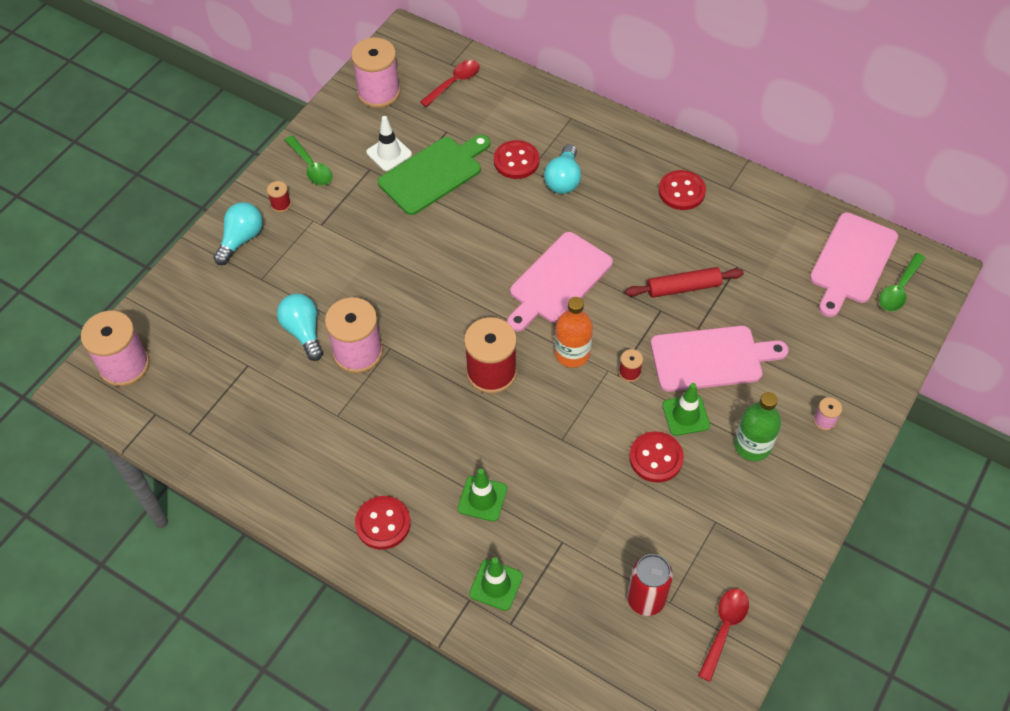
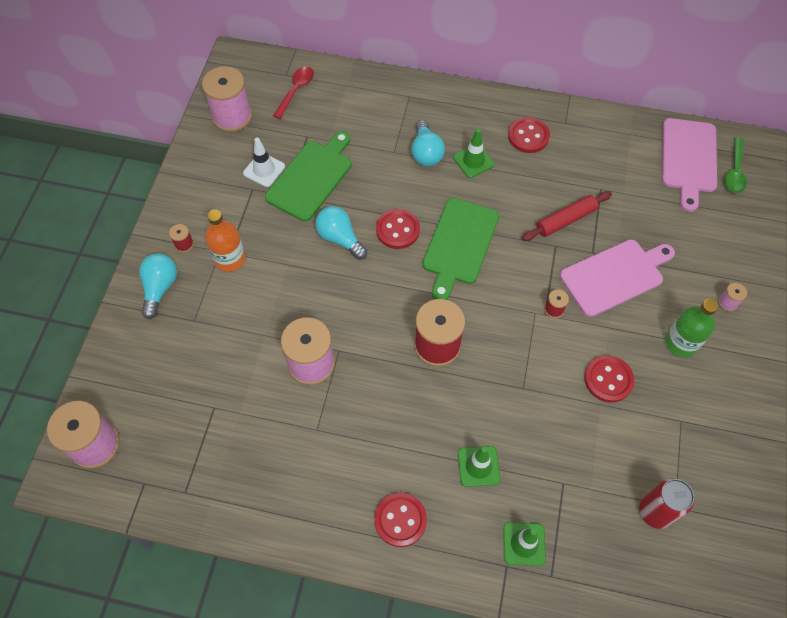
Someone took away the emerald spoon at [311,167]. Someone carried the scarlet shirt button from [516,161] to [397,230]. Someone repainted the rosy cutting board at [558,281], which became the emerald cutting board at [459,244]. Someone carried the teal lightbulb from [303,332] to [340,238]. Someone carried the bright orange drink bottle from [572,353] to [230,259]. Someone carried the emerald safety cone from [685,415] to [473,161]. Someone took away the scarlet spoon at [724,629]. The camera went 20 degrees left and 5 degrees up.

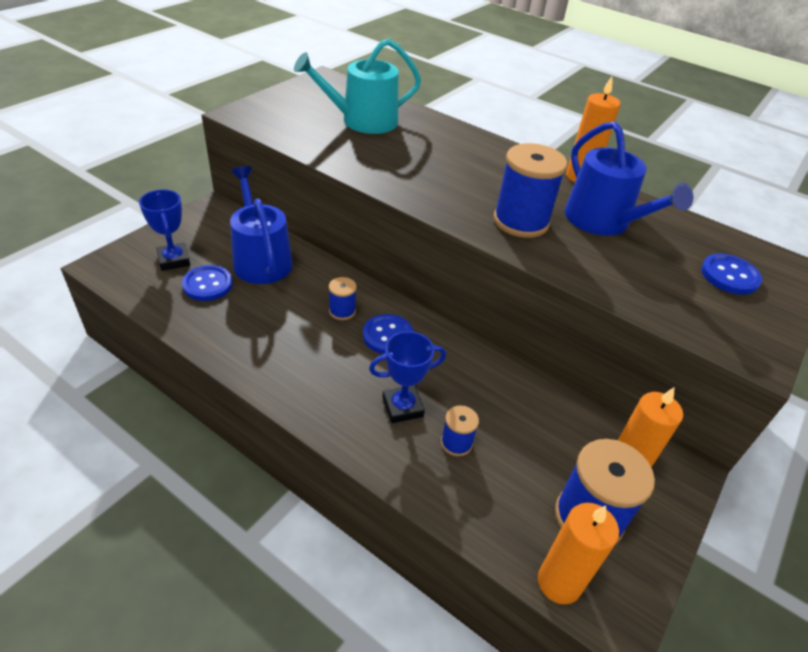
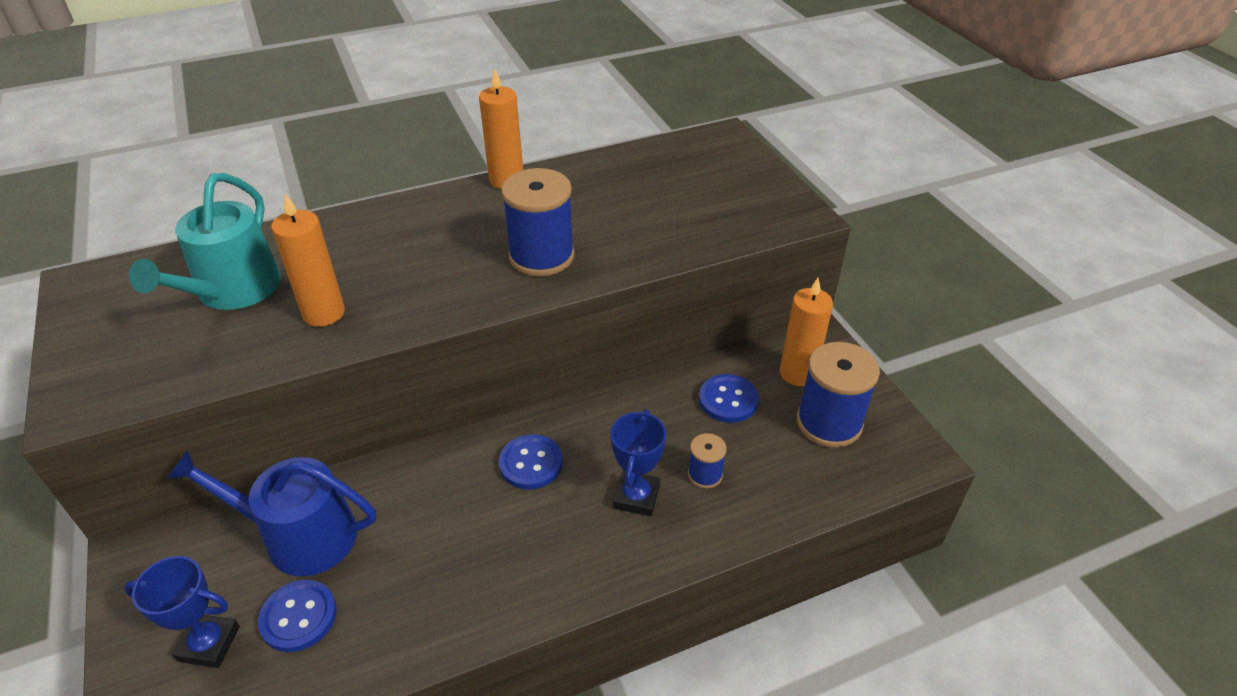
Someone took away the blue sprinkling can at [603,221]. Someone carried the blue shirt button from [729,276] to [728,400]. Someone took away the blue reel of thread at [342,311]. Someone carried the bright orange wax candle from [559,582] to [324,313]. The camera went 55 degrees left and 0 degrees up.

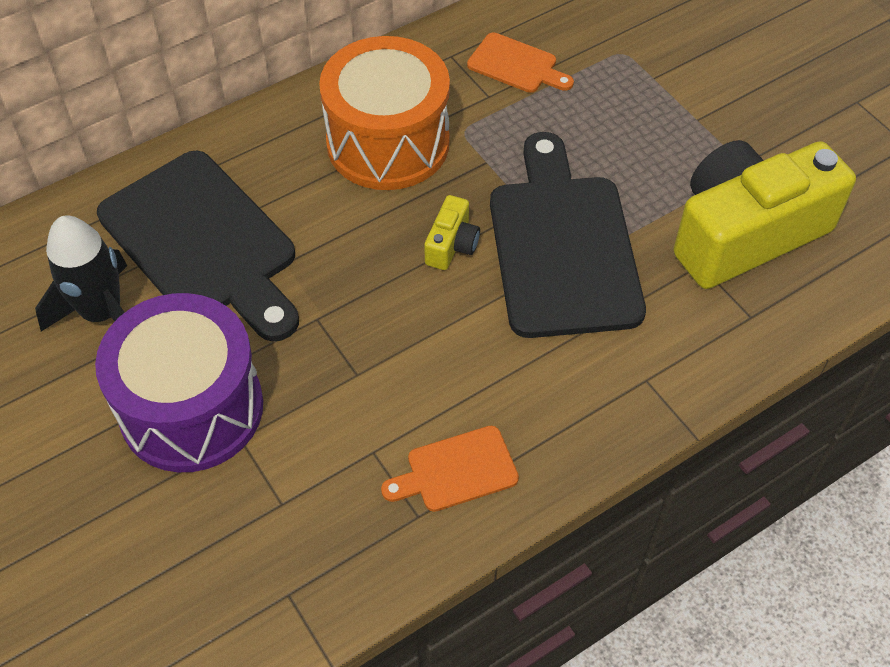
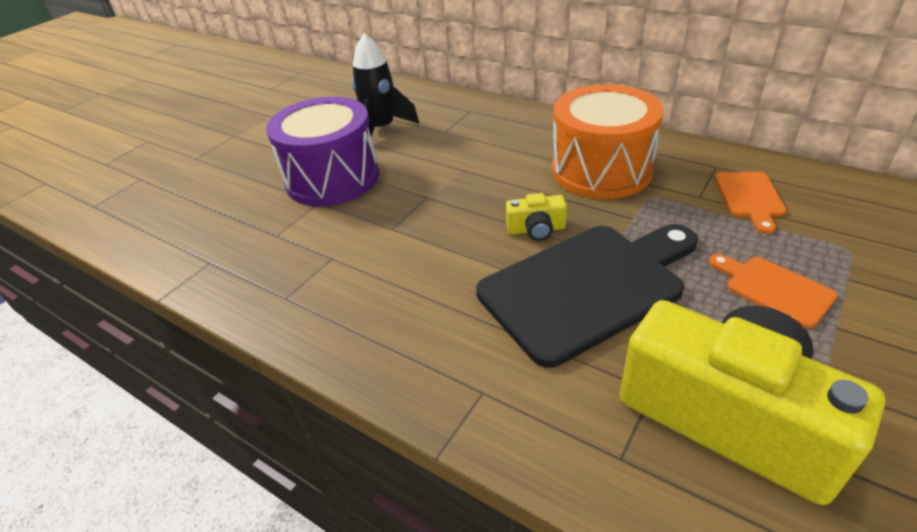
Someone took away the ebony cutting board at [203,242]. Someone carried the bright orange cutting board from [456,471] to [774,289]. The camera went 70 degrees right and 15 degrees down.

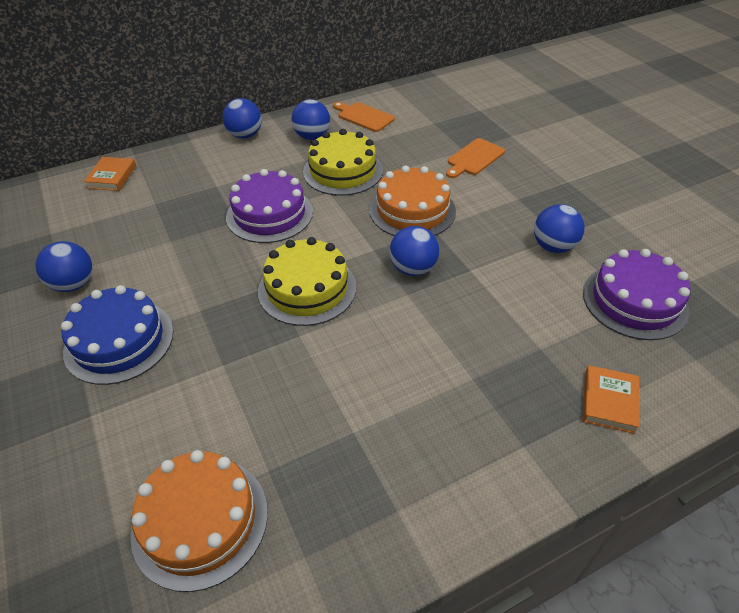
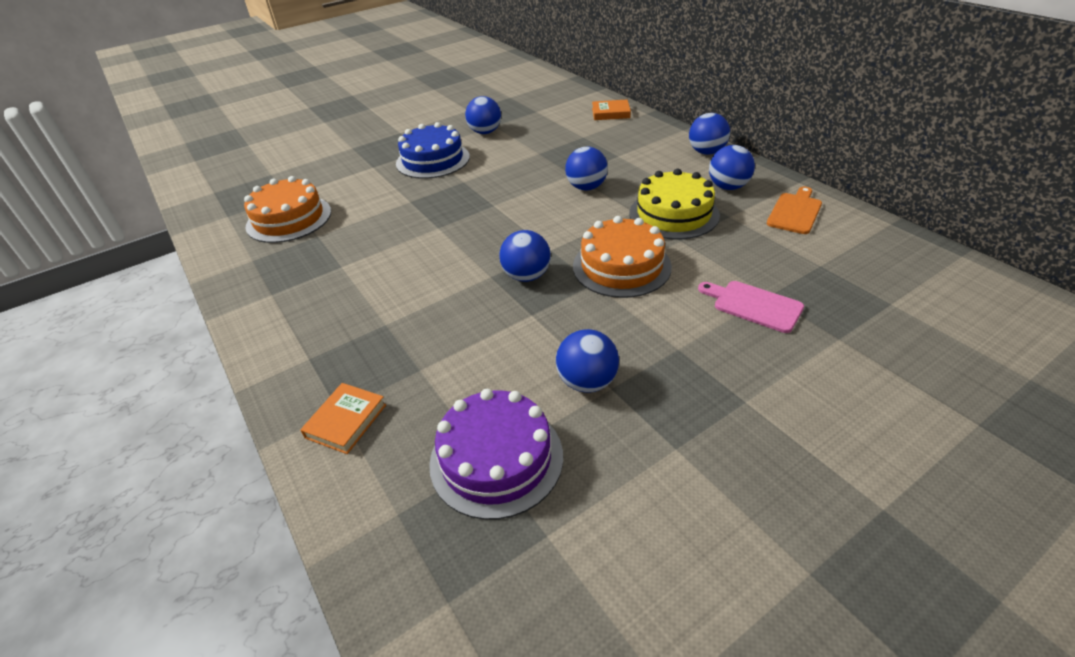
Someone repainted the bright orange cutting board at [474,158], which became the rosy cutting board at [753,305]. Someone swapped the purple layer cake at [269,214] for the blue ball at [586,187]. Someone took away the golden layer cake at [307,288]. Someone rotated the bright orange hardback at [609,401] by 75 degrees counterclockwise. The camera went 85 degrees right and 5 degrees down.

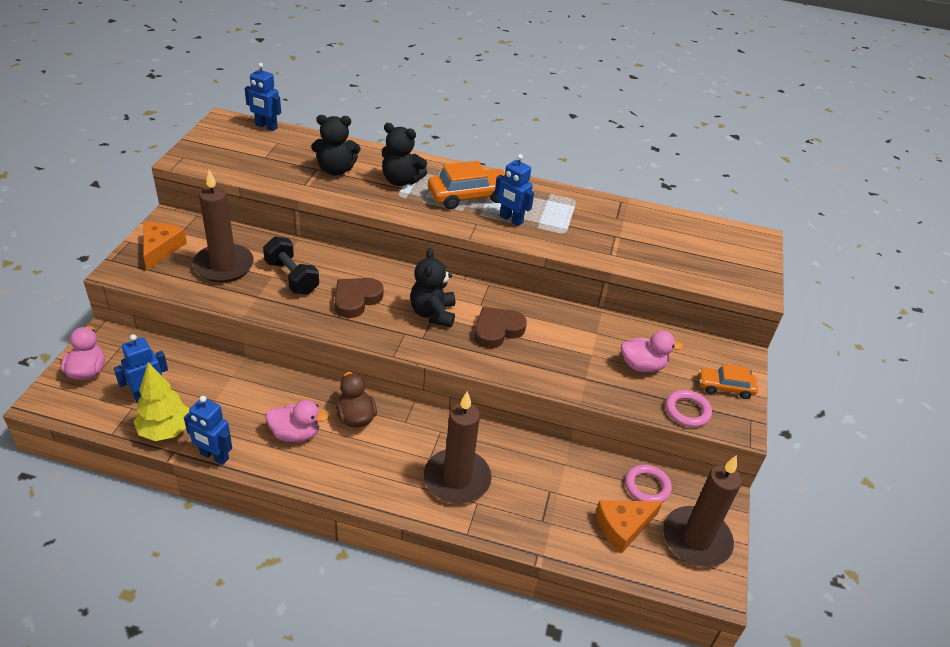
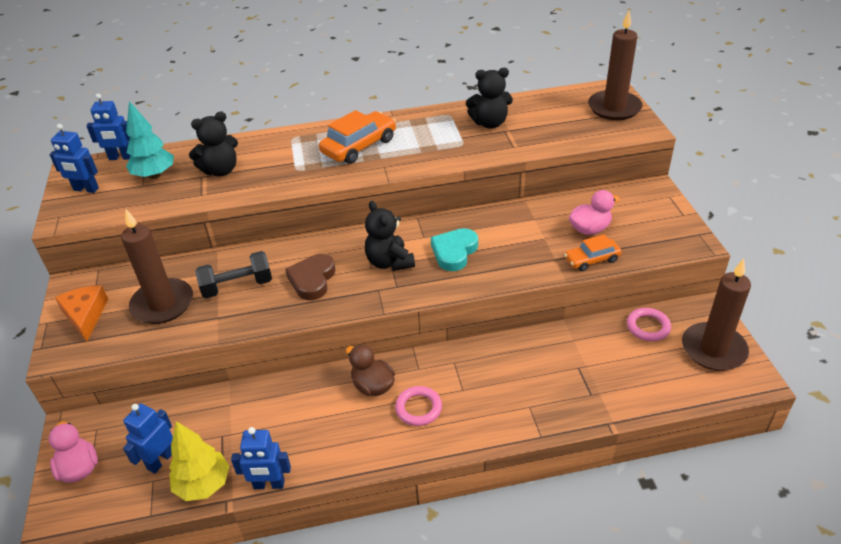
Someone carried the ebony teddy from [401,181] to [489,123]. Someone carried the blue robot from [511,219] to [86,189]. Someone rotated the ebony free weight at [292,277] by 45 degrees counterclockwise. Someone repainted the dark brown heart at [497,330], which became the teal heart at [454,252]. Someone carried the bright orange automobile from [725,387] to [591,259]. Someone carried the rosy hoop from [687,411] to [418,408]. Someone carried the dark brown wax candle from [457,479] to [614,108]. Someone took away the rosy toy duck at [295,434]. Someone took away the bright orange cheese wedge at [623,527]. Someone put down the teal toy tree at [154,175]. The camera went 20 degrees left and 0 degrees up.

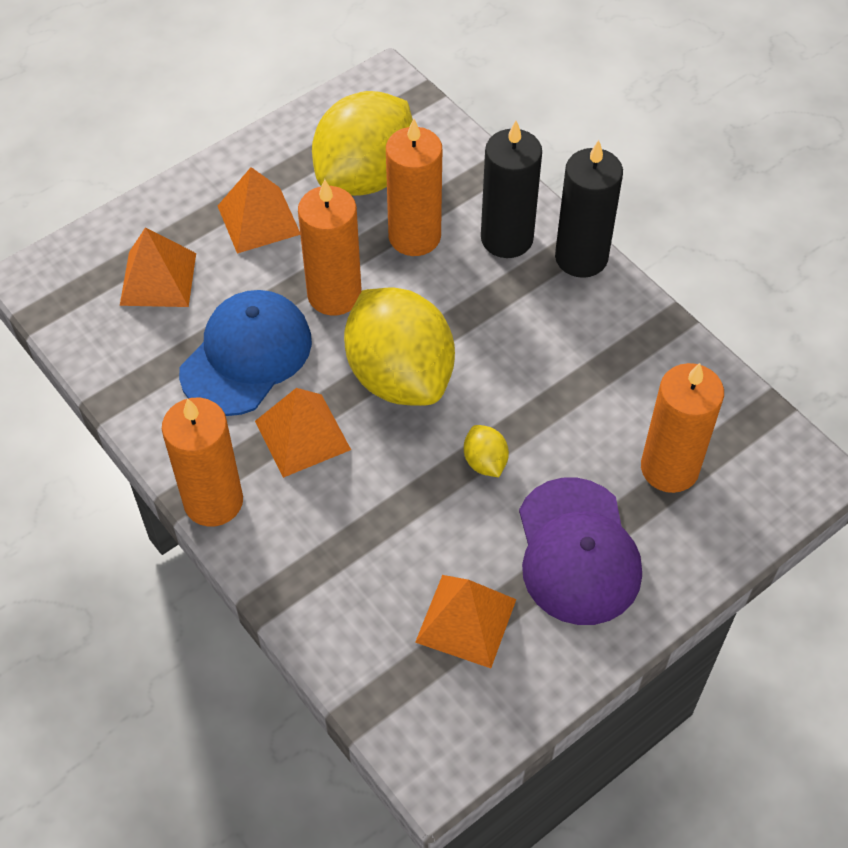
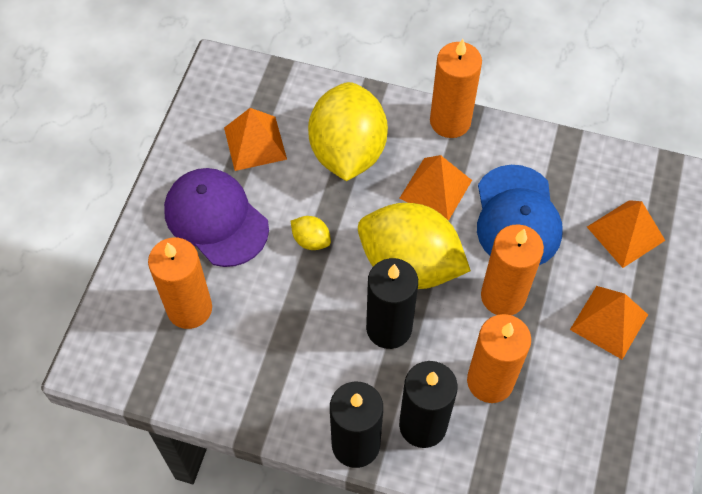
Someone carried the golden lemon from [365,176] to [347,151]. Someone put down the ebony wax candle at [389,328]. The camera went 145 degrees right and 5 degrees up.

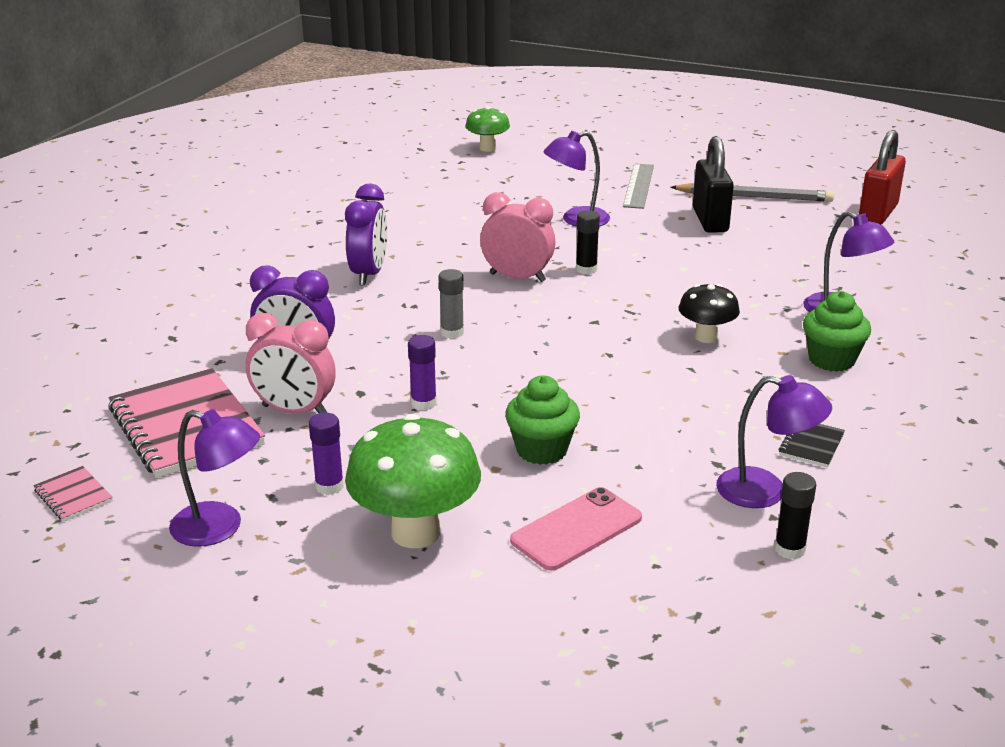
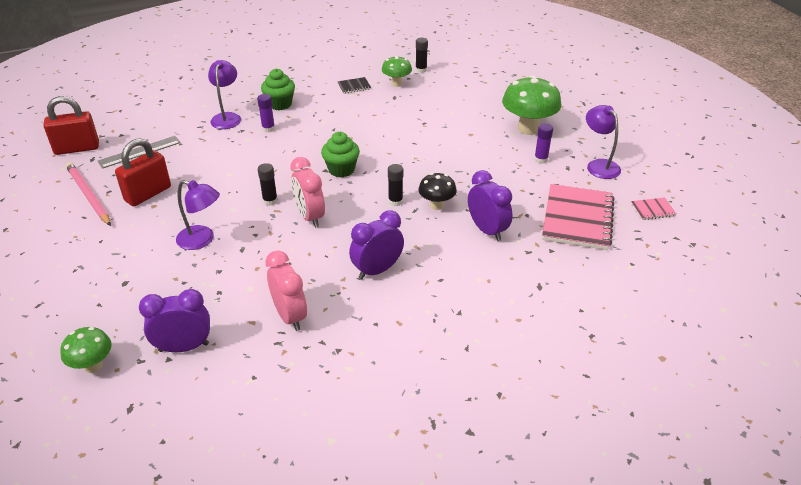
Someone repainted the ebony padlock at [710,220], which became the scarlet padlock at [148,194]. Someone carried the ash-grey straightedge from [638,186] to [139,152]. Someone repainted the ash-grey pencil at [754,197], which became the rosy pencil at [88,195]. Someone repainted the ash-grey glue at [452,332], which became the ebony glue at [395,201]. Someone carried the ebony toadstool from [706,337] to [436,205]. Someone carried the rosy alarm clock from [294,411] to [290,316]. Someone carried the purple glue from [423,403] to [268,129]. Someone swapped the purple lamp at [766,491] for the emerald toadstool at [396,84]. Someone carried the emerald fairy cake from [542,450] to [341,169]. Someone rotated the rosy notepad at [73,496] by 75 degrees clockwise. Someone took away the rosy smartphone at [576,529]. Someone put down the purple alarm clock at [184,347]. The camera went 135 degrees left and 10 degrees up.

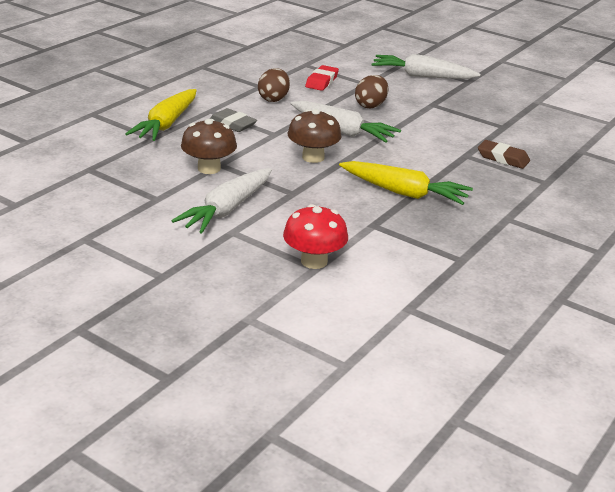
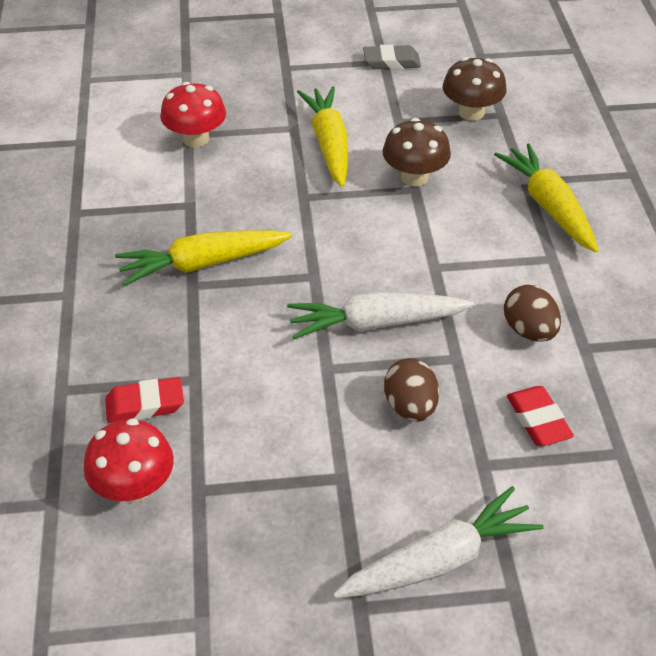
Someone carried the ash-grey gum eraser from [232,124] to [391,62]. Someone carried the dark brown toadstool from [313,157] to [471,112]. Someone repainted the dark brown gum eraser at [503,158], which became the scarlet gum eraser at [145,404]. Someone repainted the white carrot at [227,210], which became the golden carrot at [329,144]. Someone put down the scarlet toadstool at [134,487]. The camera went 140 degrees right and 15 degrees up.

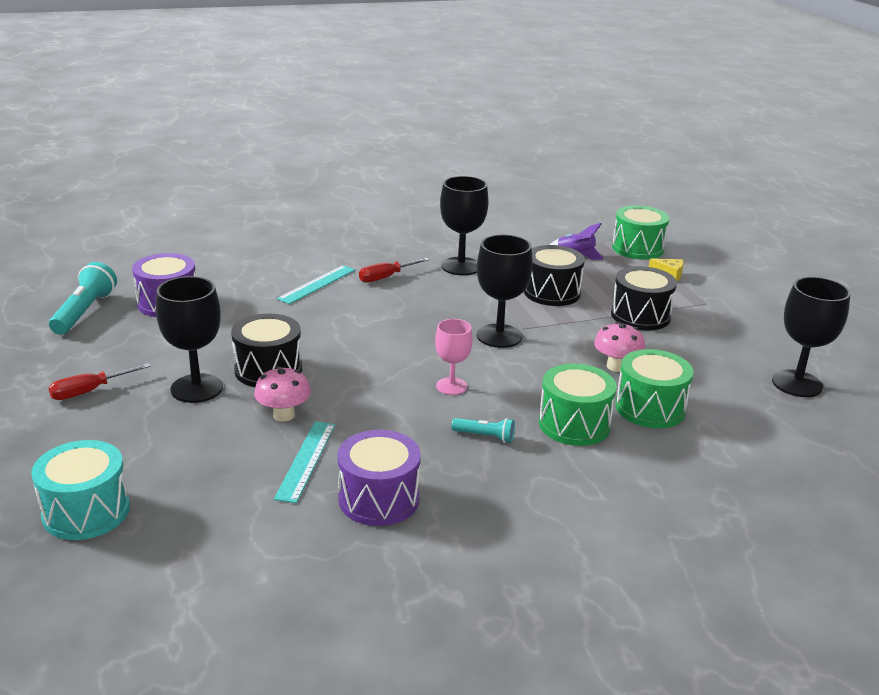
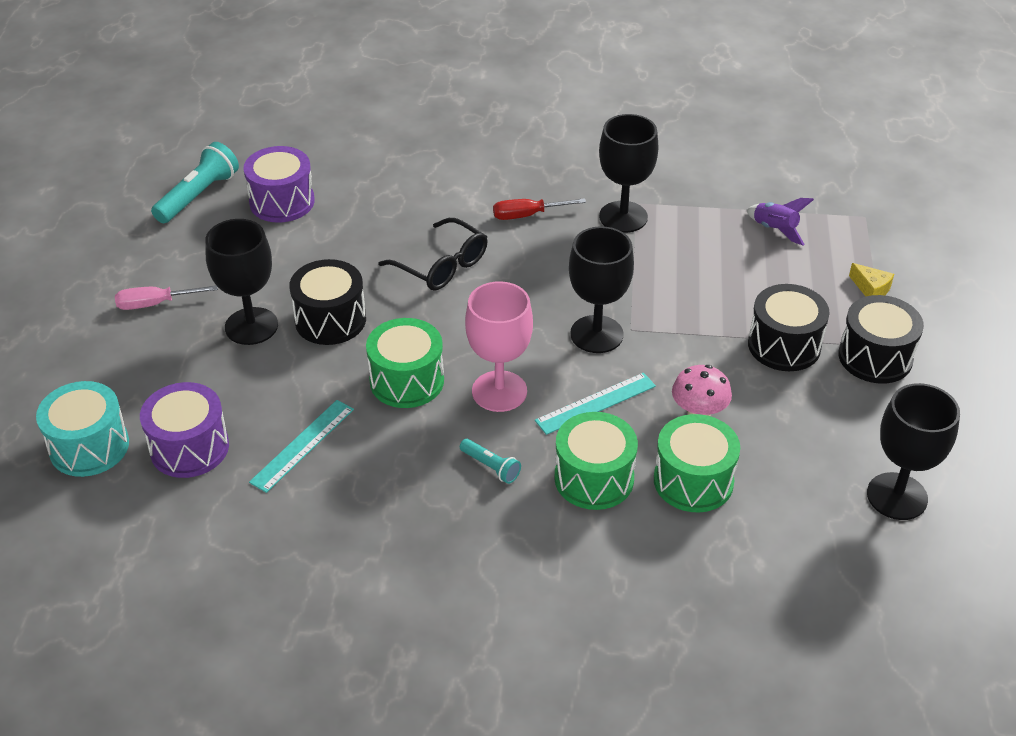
Someone carried the emerald drum from [637,248] to [407,381]. Someone carried the ebony drum from [552,292] to [875,357]. Someone carried the teal straightedge from [317,284] to [596,403]. Someone scaled the rosy wine glass at [451,386] by 1.60. Someone repainted the scarlet screwdriver at [88,391], which became the rosy screwdriver at [154,304]. Someone took away the rosy toadstool at [284,415]. Someone carried the purple drum from [379,499] to [189,448]. Someone put down the ebony glasses at [442,266]. The camera went 25 degrees right and 15 degrees up.

